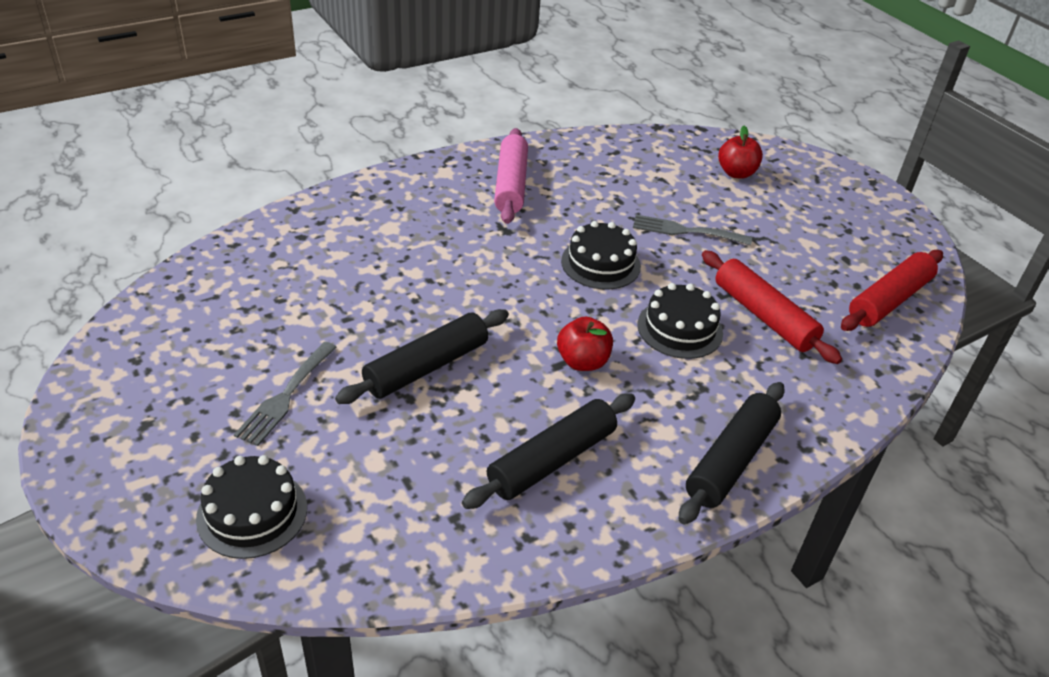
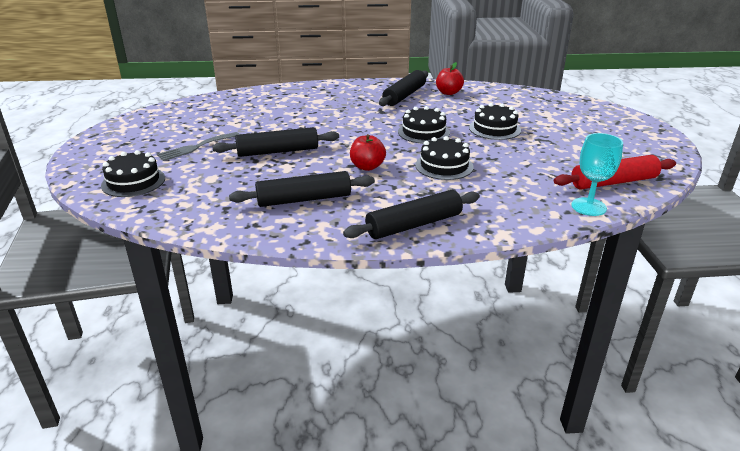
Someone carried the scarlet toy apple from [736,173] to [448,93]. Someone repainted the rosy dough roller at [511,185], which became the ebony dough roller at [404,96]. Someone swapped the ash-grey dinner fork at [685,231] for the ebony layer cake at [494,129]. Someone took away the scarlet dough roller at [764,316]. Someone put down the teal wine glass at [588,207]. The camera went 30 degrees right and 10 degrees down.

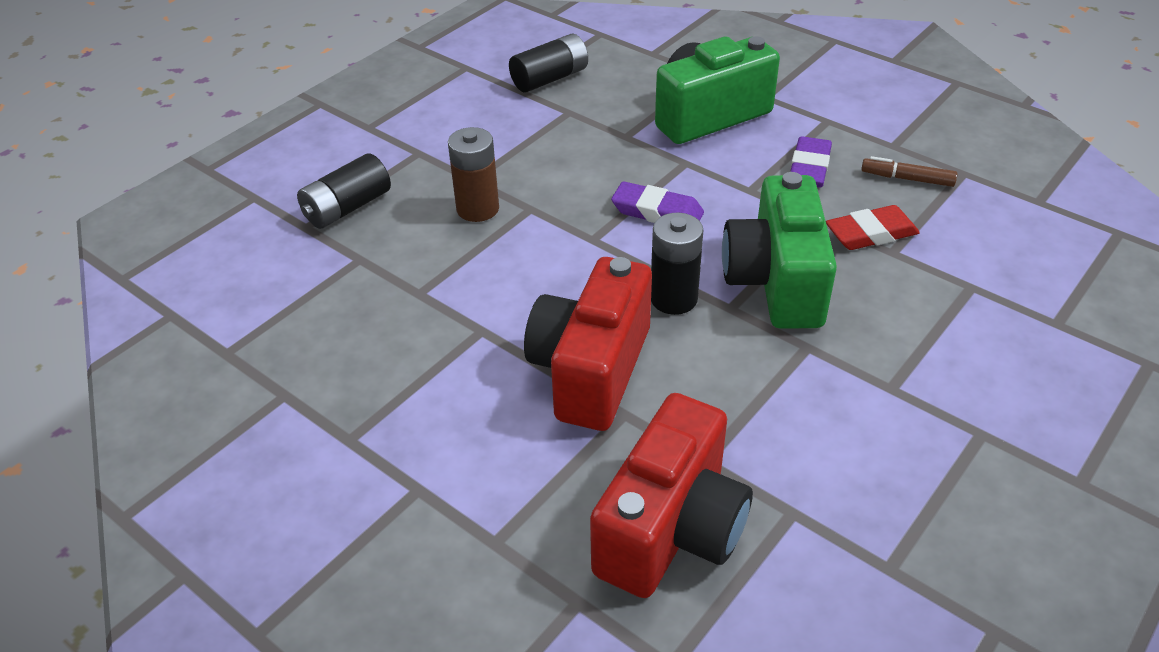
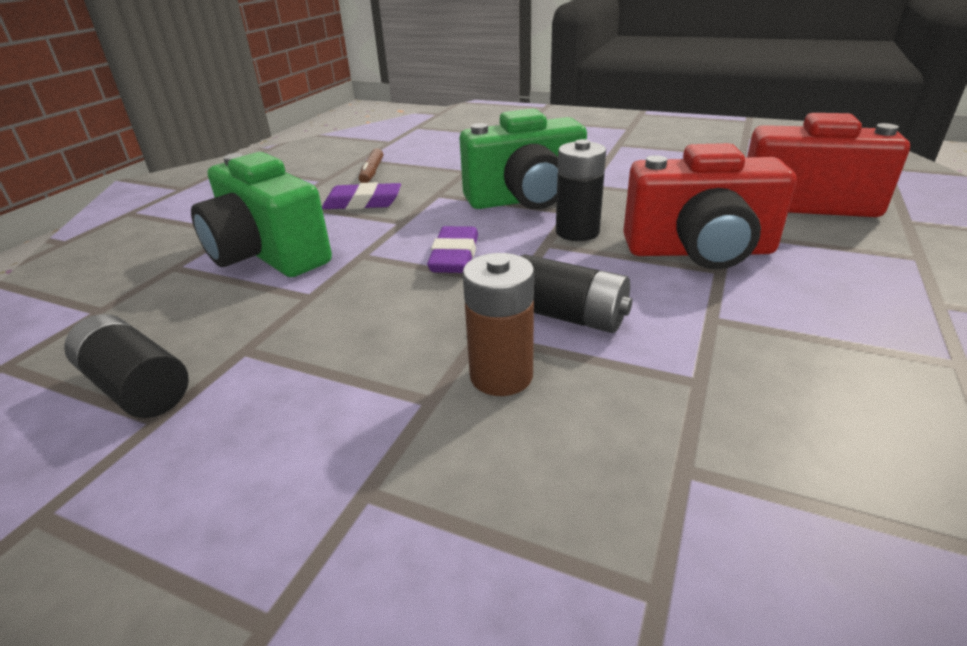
Someone carried the ebony AA battery from [347,208] to [567,316]. Someone took away the scarlet gum eraser at [871,234]. The camera went 105 degrees left and 10 degrees down.

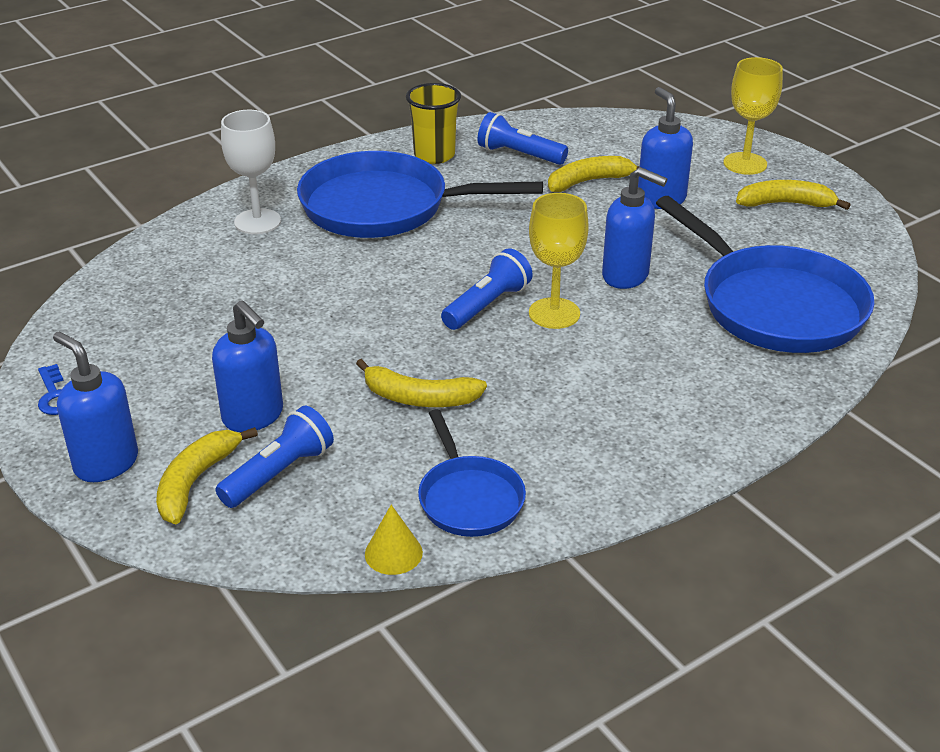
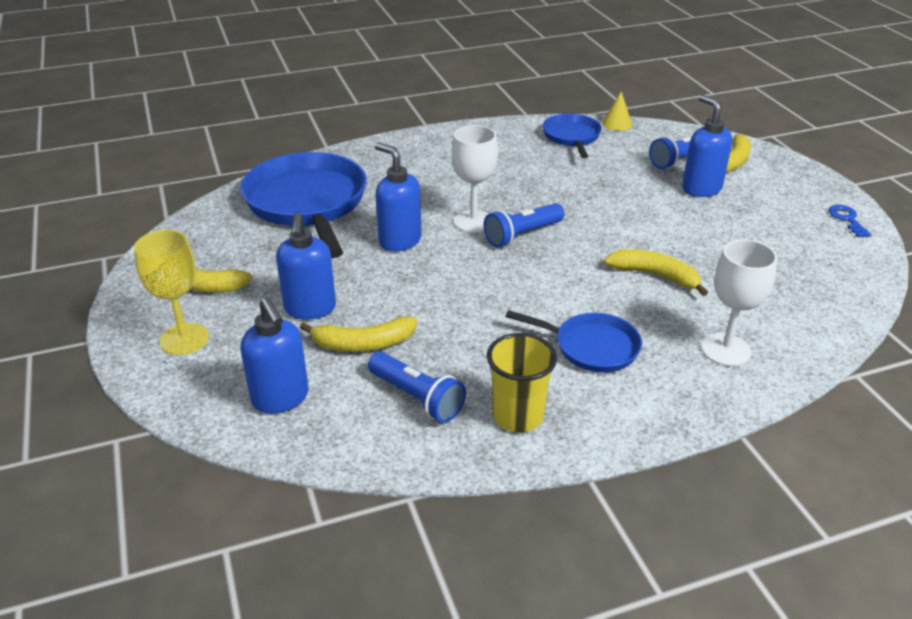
Someone scaled the blue skillet at [384,207] by 0.54. Someone repainted the golden wine glass at [554,313], which became the white wine glass at [473,222]. Someone carried the blue pump bottle from [106,463] to [281,398]. Someone carried the golden banana fruit from [419,398] to [655,275]. The camera went 165 degrees left and 0 degrees up.

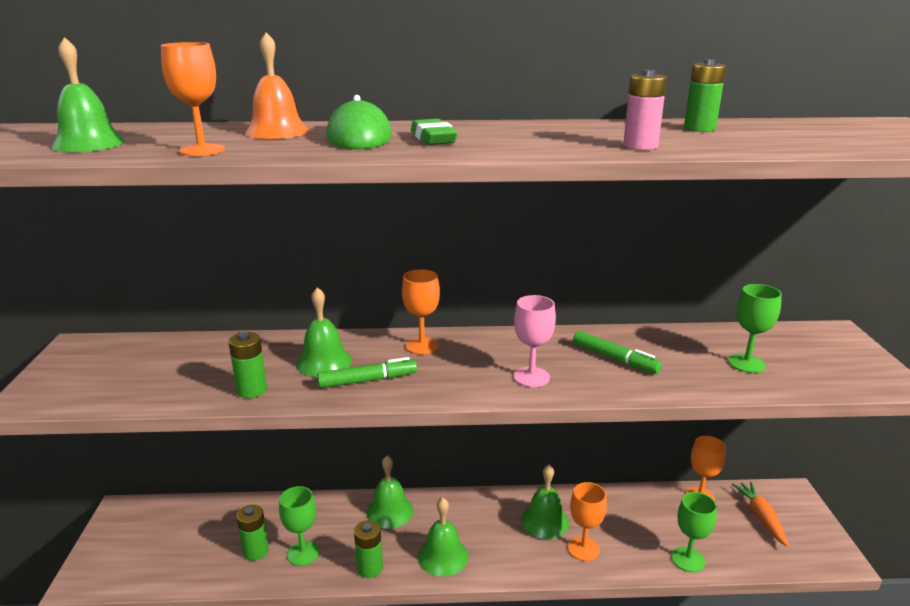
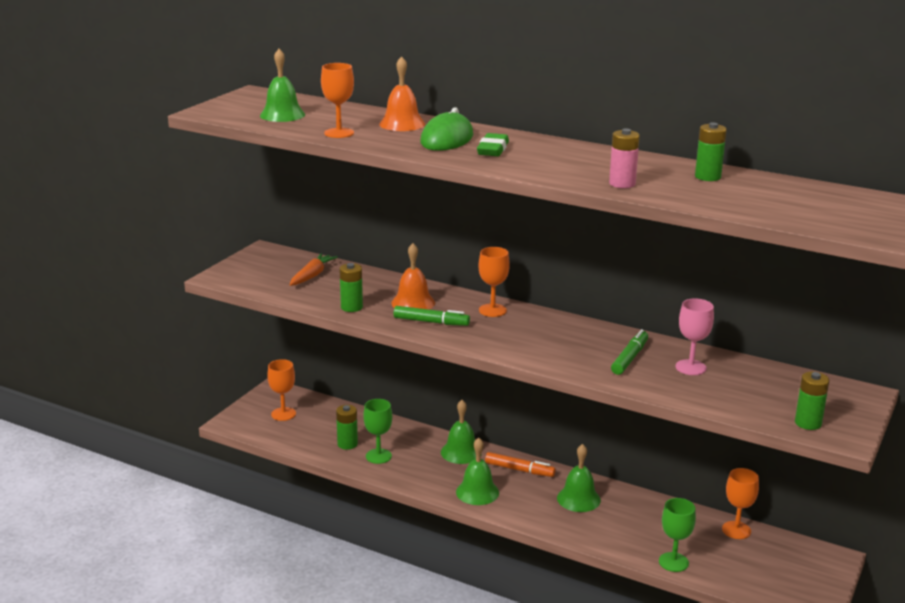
Someone took away the emerald wine glass at [746,363]. Someone repainted the emerald bell at [324,362], which became the bright orange bell at [413,303]. Someone carried the rosy wine glass from [531,377] to [690,367]. Someone rotated the emerald marker pen at [614,359] by 135 degrees counterclockwise. Someone carried the bright orange wine glass from [583,549] to [283,414]. Someone carried the bright orange carrot from [761,517] to [312,275]. Someone carried the emerald AA battery from [370,568] to [808,423]. Someone put down the bright orange marker pen at [519,470]. The camera went 30 degrees right and 0 degrees up.

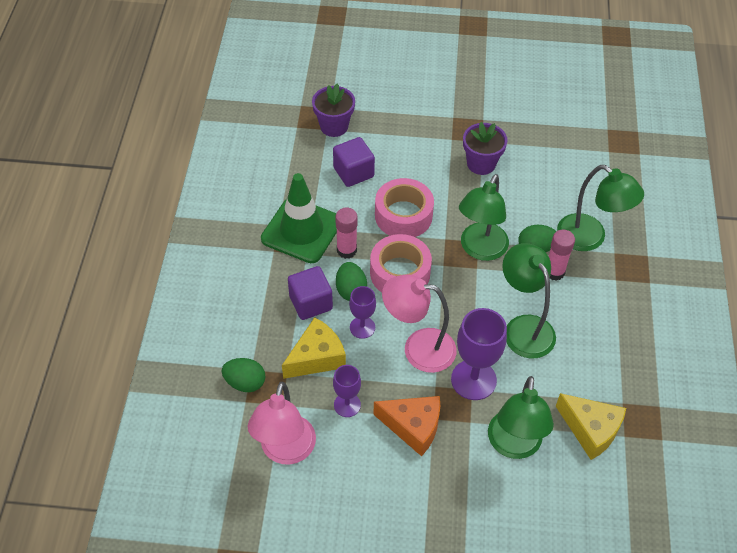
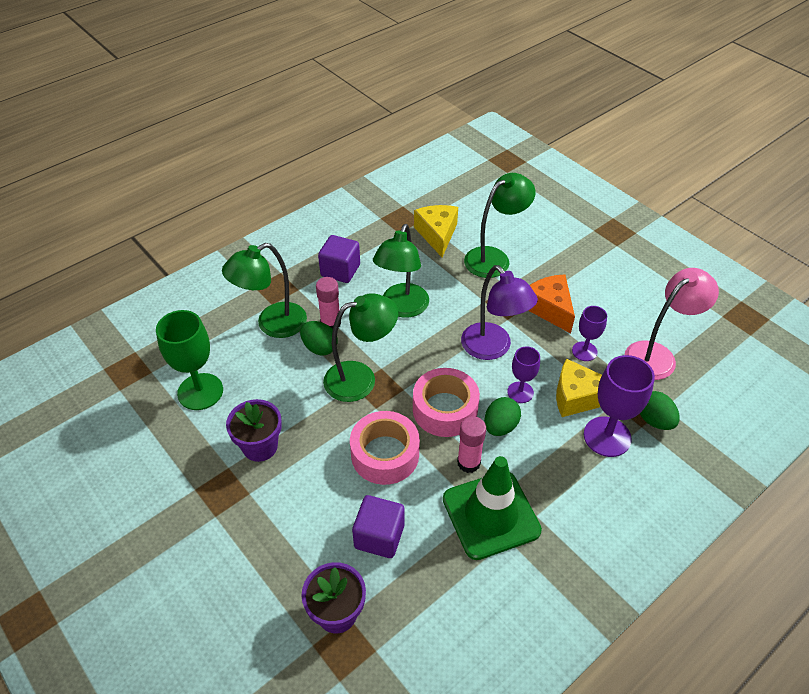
Someone rotated the emerald lamp at [590,238] by 120 degrees counterclockwise. Someone carried the purple block from [311,303] to [340,270]. Someone repainted the rosy lamp at [418,348], which became the purple lamp at [492,348]. Someone carried the purple wine glass from [473,380] to [607,436]. Someone put down the emerald wine glass at [200,391]. The camera went 135 degrees left and 5 degrees down.

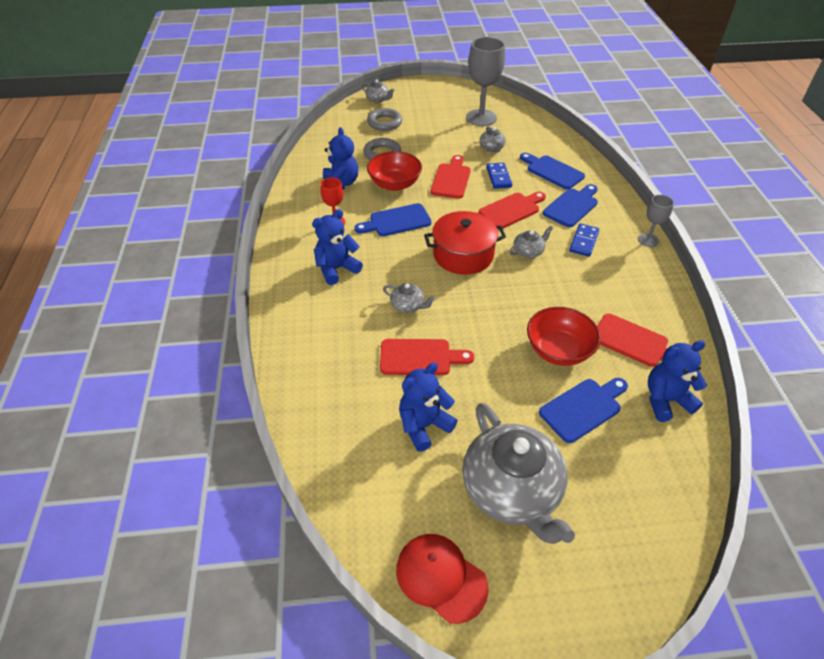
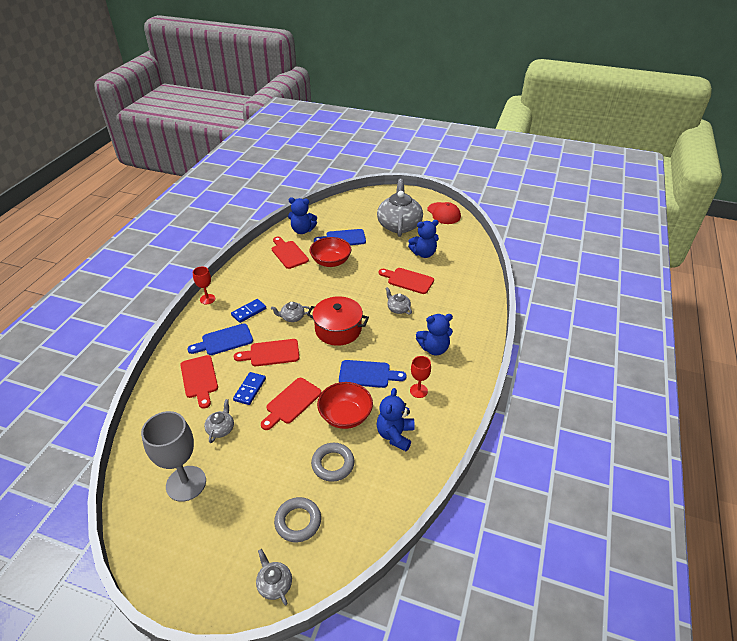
Someone repainted the blue cutting board at [552,171], which became the scarlet cutting board at [199,379]. Someone repainted the ash-grey wine glass at [648,240], which became the scarlet wine glass at [207,299]. The camera went 155 degrees left and 5 degrees down.

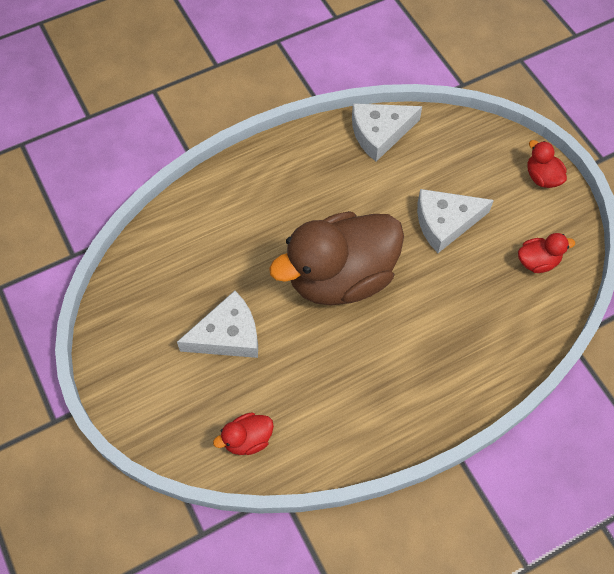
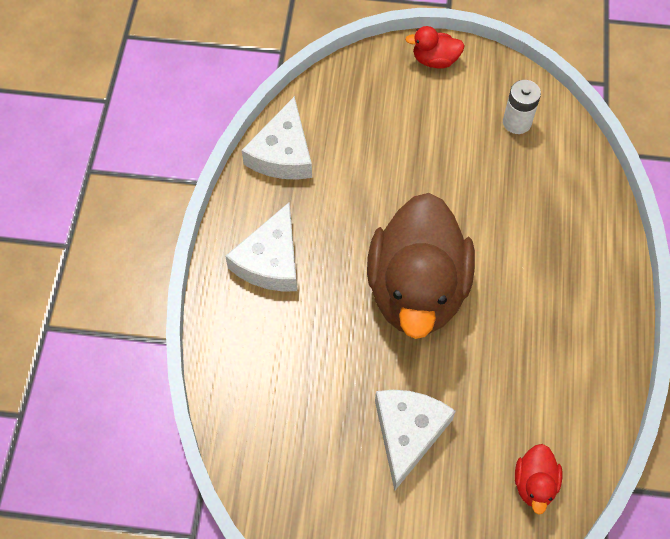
Someone carried the white cheese wedge from [445,222] to [270,260]. Someone swapped the scarlet toy duck at [537,261] for the white AA battery at [517,122]. The camera went 55 degrees left and 0 degrees up.

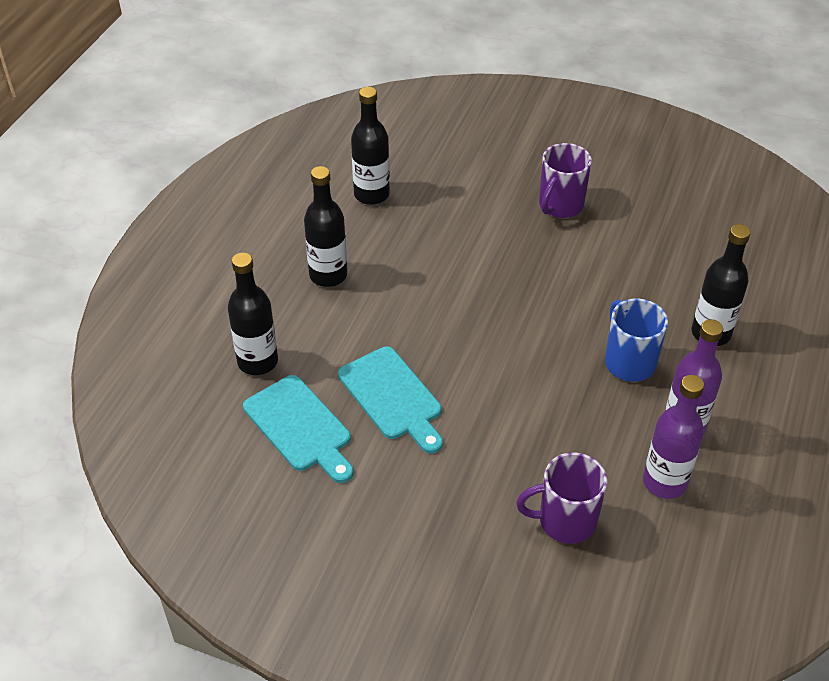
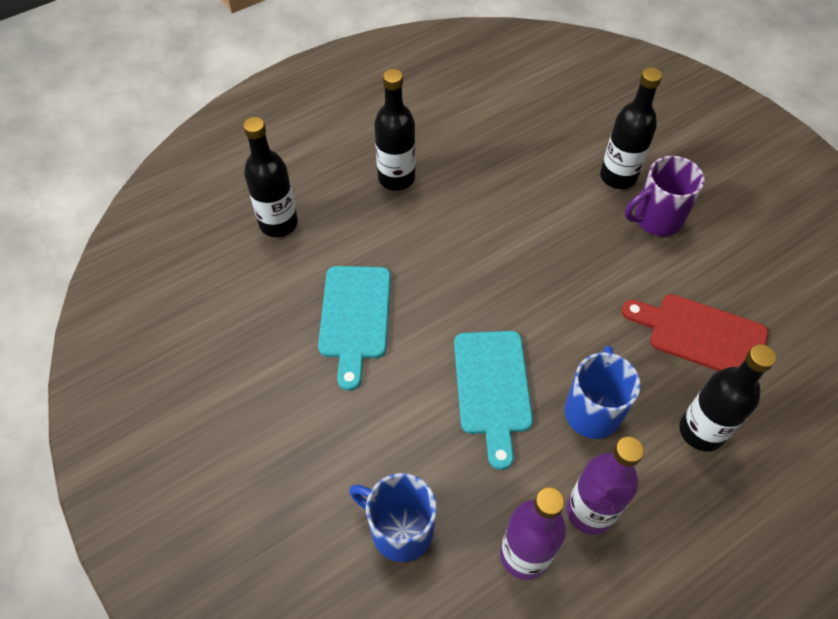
Someone carried the ebony drink bottle from [371,194] to [618,177]. Someone carried the teal cutting board from [300,427] to [492,388]. Someone repainted the purple mug at [565,521], which became the blue mug at [400,530]. Someone put down the scarlet cutting board at [701,335]. The camera went 35 degrees right and 10 degrees up.

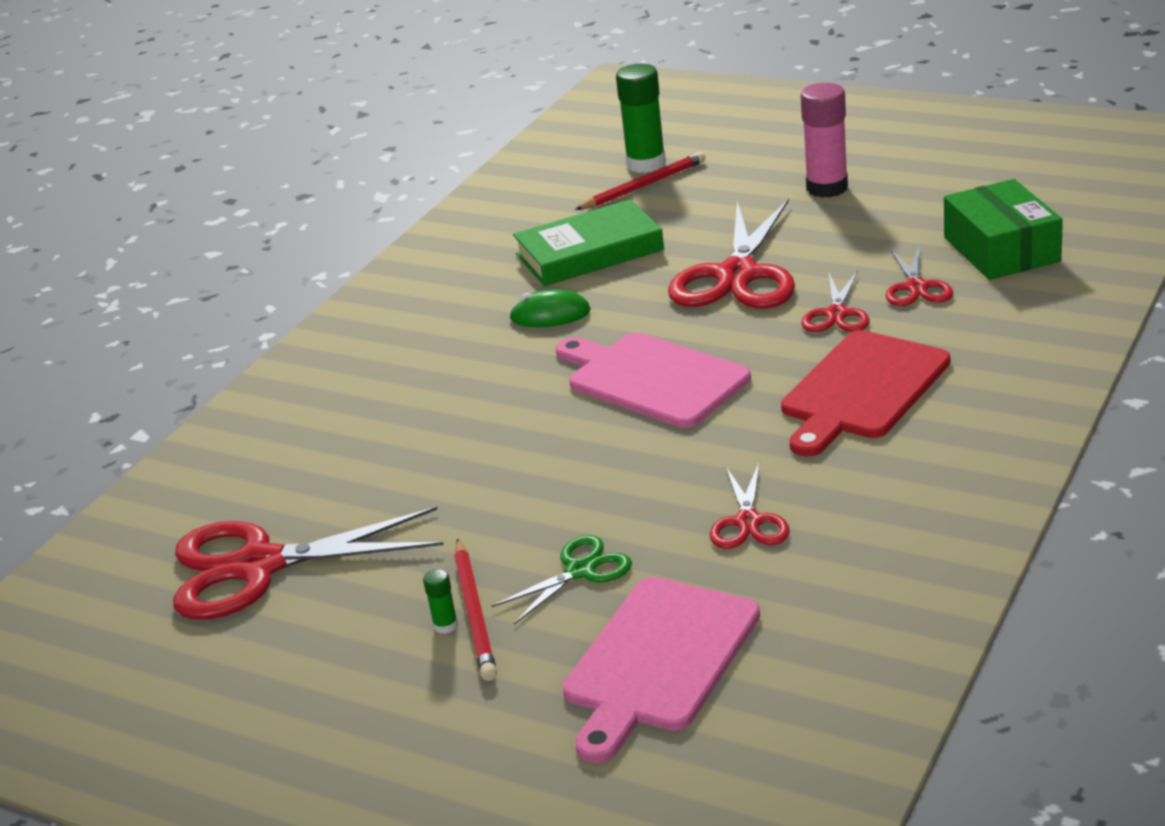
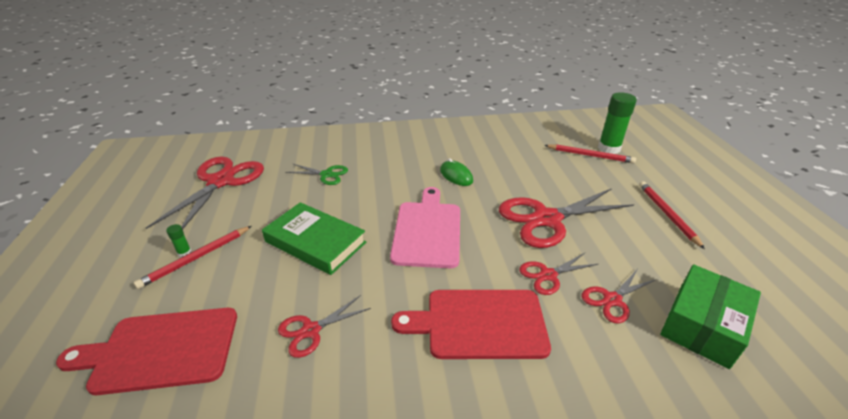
Someone swapped the rosy glue at [827,188] for the scarlet pencil at [667,214]. Someone carried the emerald hardback from [589,252] to [315,242]. Someone rotated the scarlet scissors at [259,566] by 60 degrees clockwise. Someone carried the emerald scissors from [580,571] to [326,175]. Someone repainted the rosy cutting board at [658,660], which became the scarlet cutting board at [161,350]. The camera went 50 degrees right and 5 degrees up.

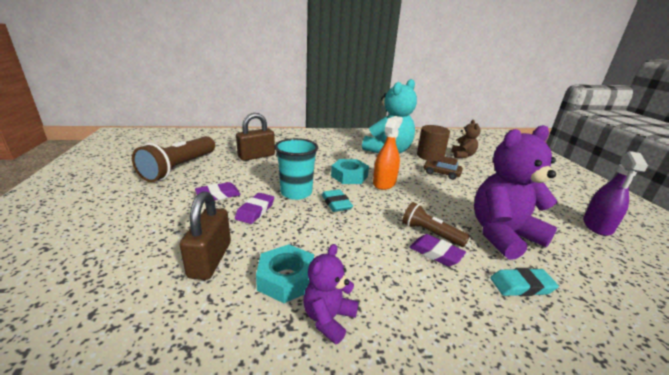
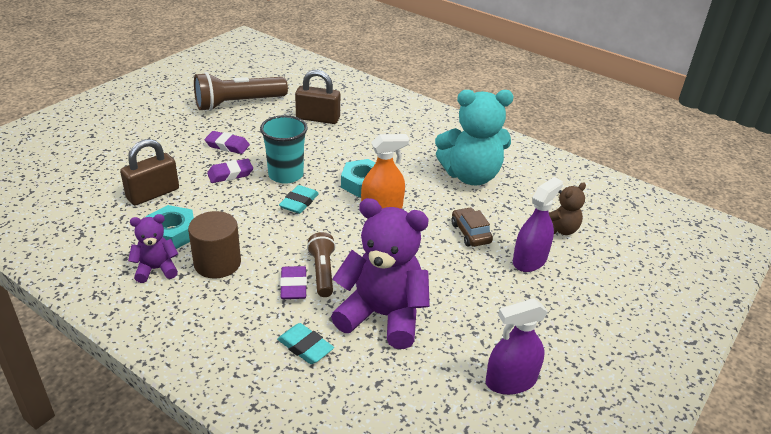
Someone carried the dark brown cylinder from [430,156] to [217,263]. Someone put down the purple sprayer at [529,260]. The camera went 45 degrees right and 10 degrees up.

